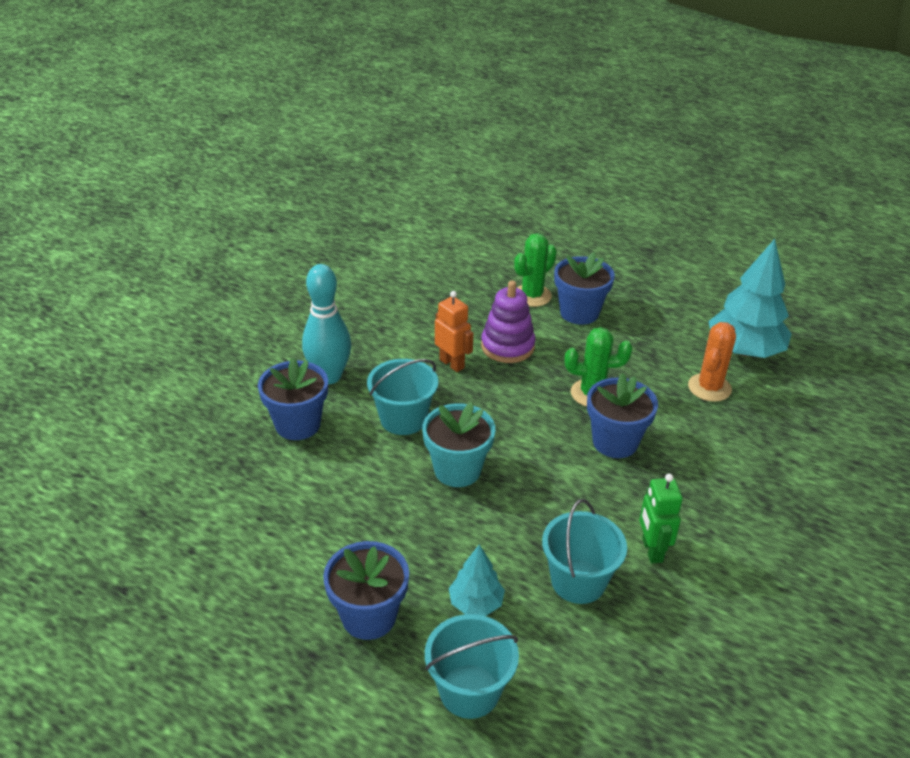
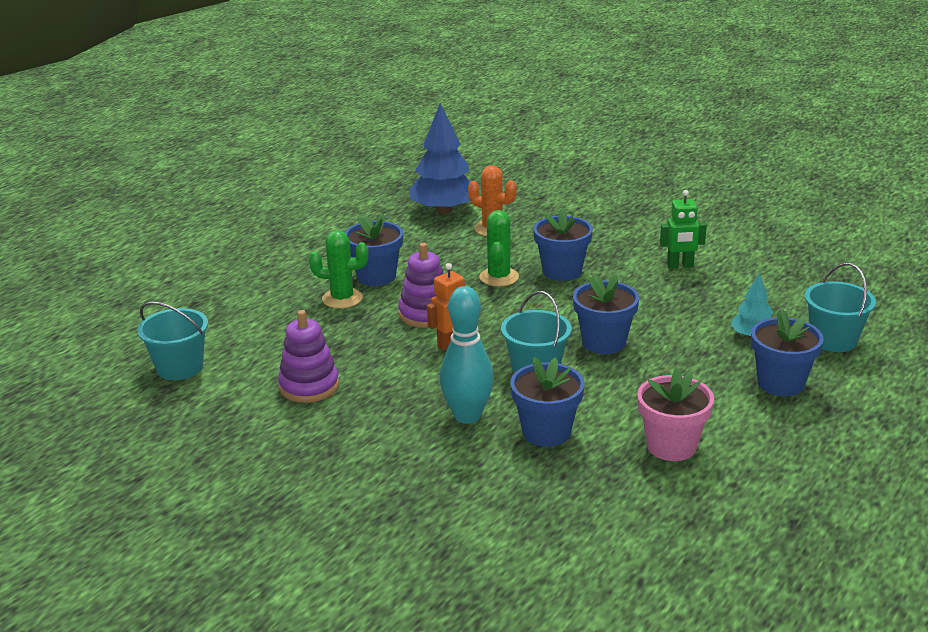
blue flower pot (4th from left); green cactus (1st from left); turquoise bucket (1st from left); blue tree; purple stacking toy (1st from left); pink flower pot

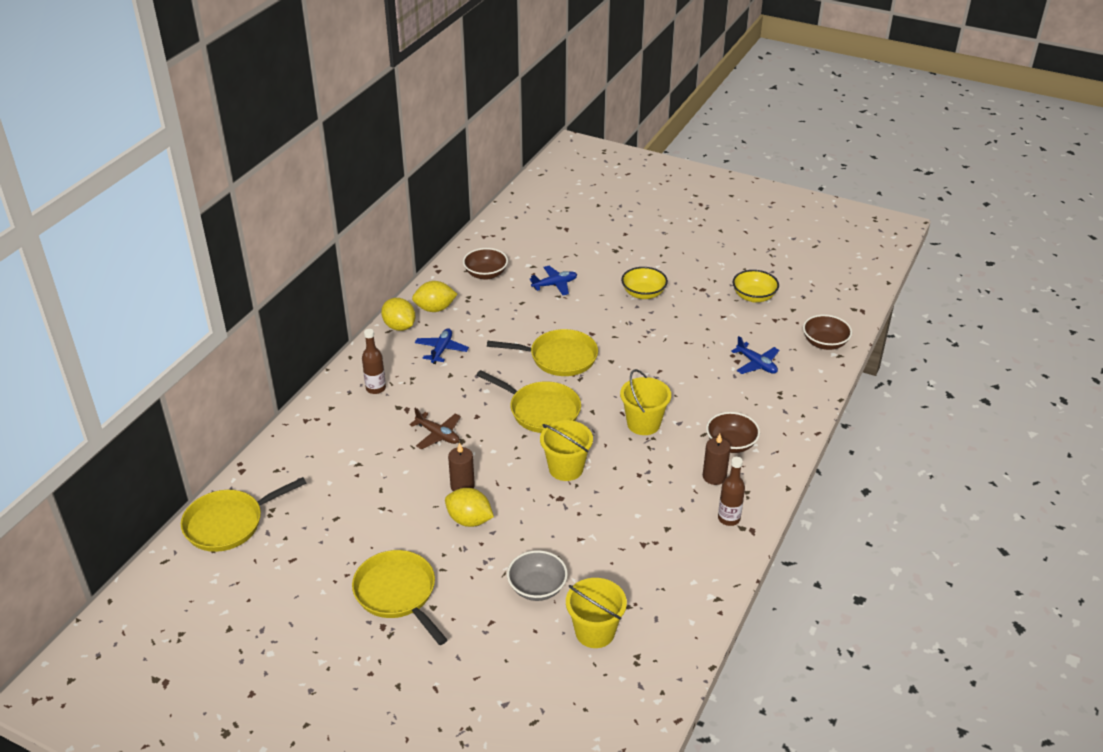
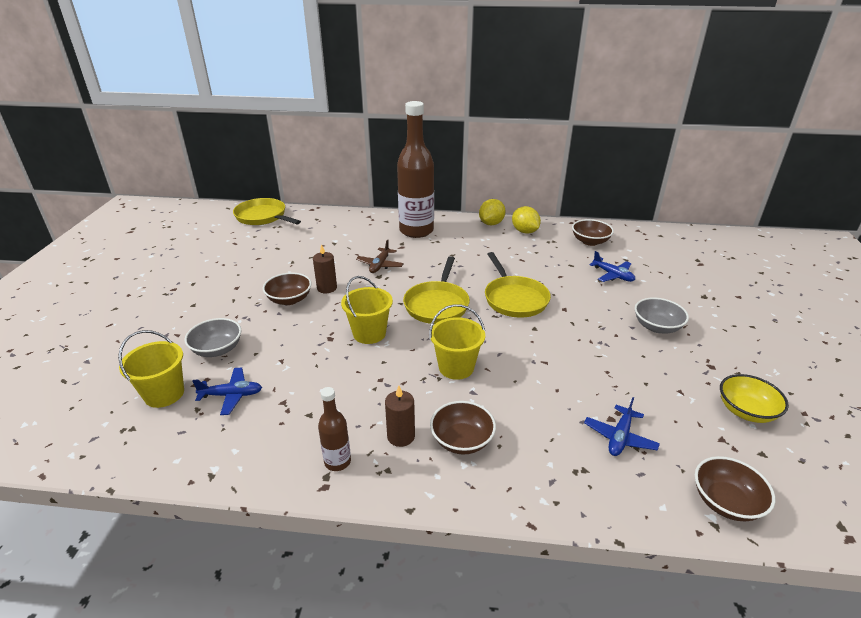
yellow pan (2nd from left in the first image); brown bottle (2nd from left); blue plane (1st from left); brown bowl (1st from left); grey bowl (2nd from left)

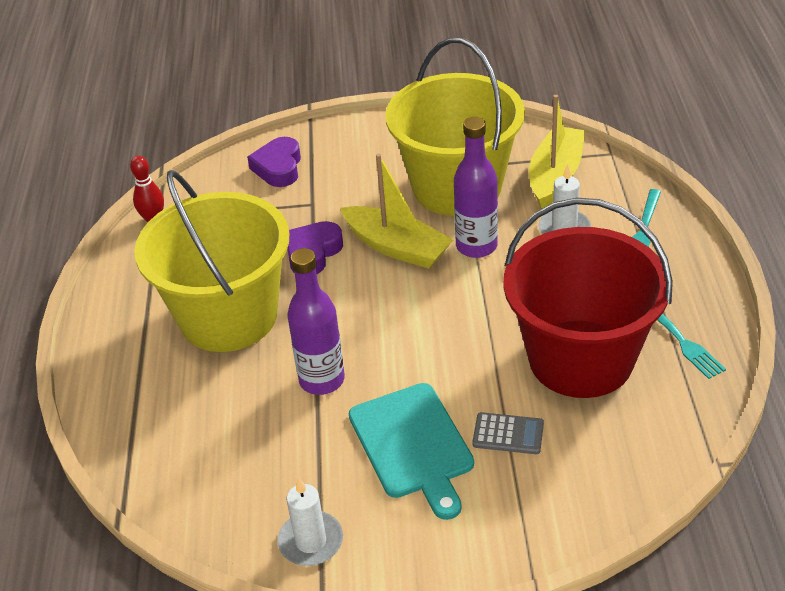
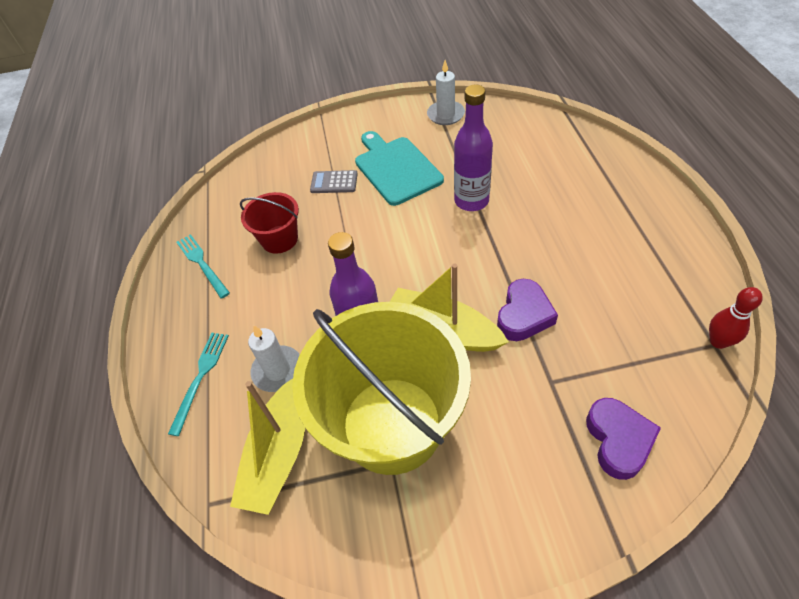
yellow bucket (1st from left in the first image); red bucket

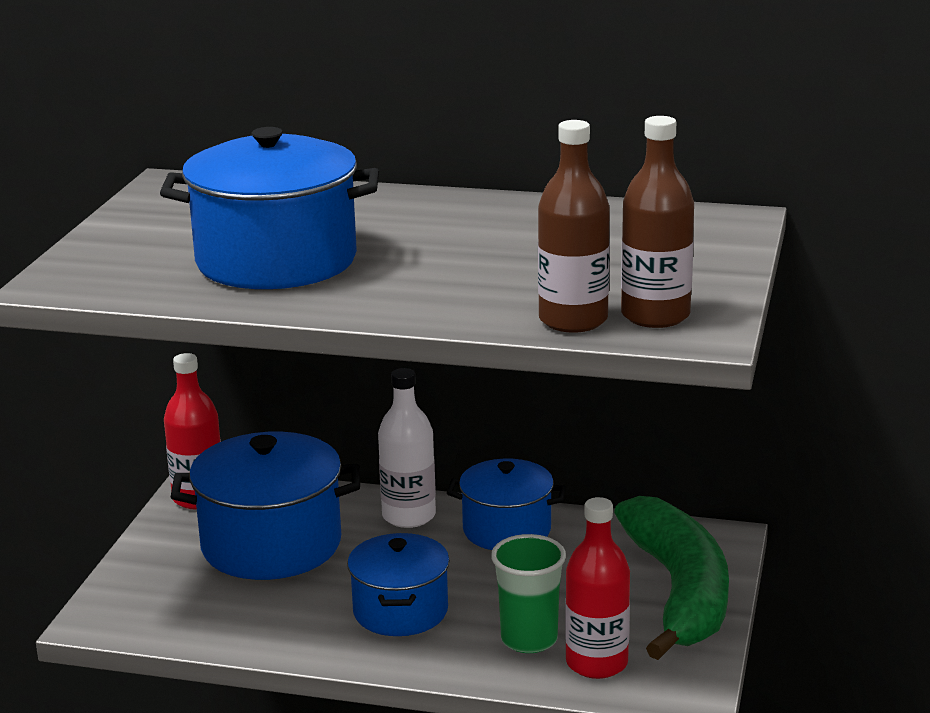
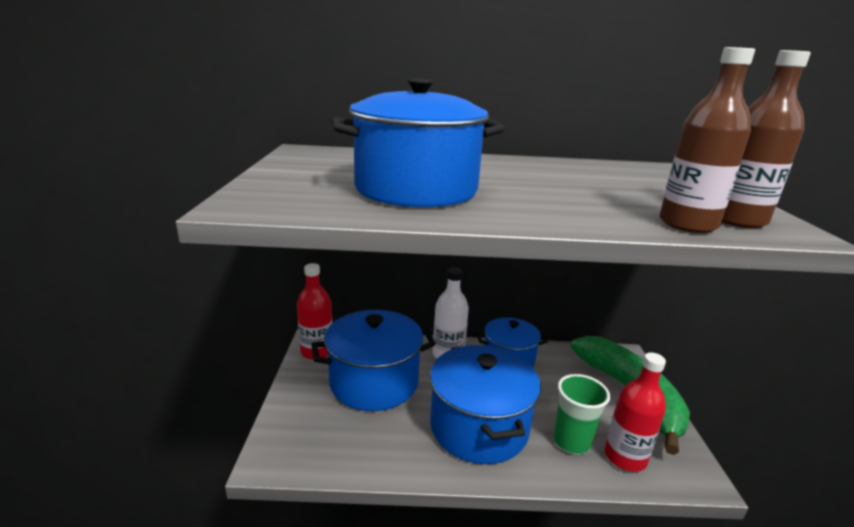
blue pot (3rd from left)

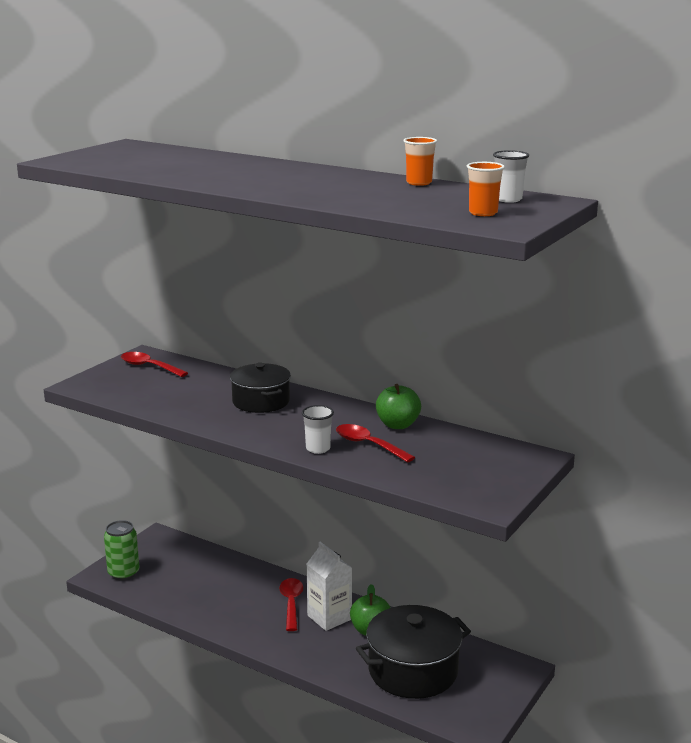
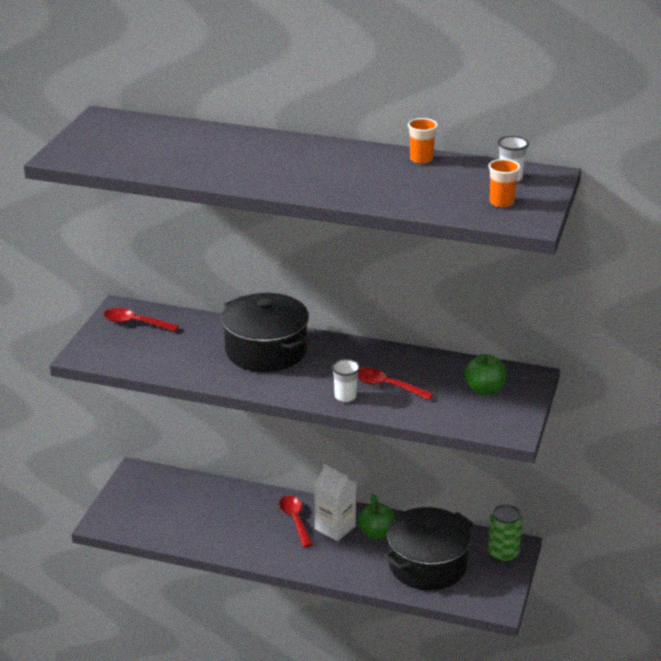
green can; black pot (1st from left); green apple (2nd from left)

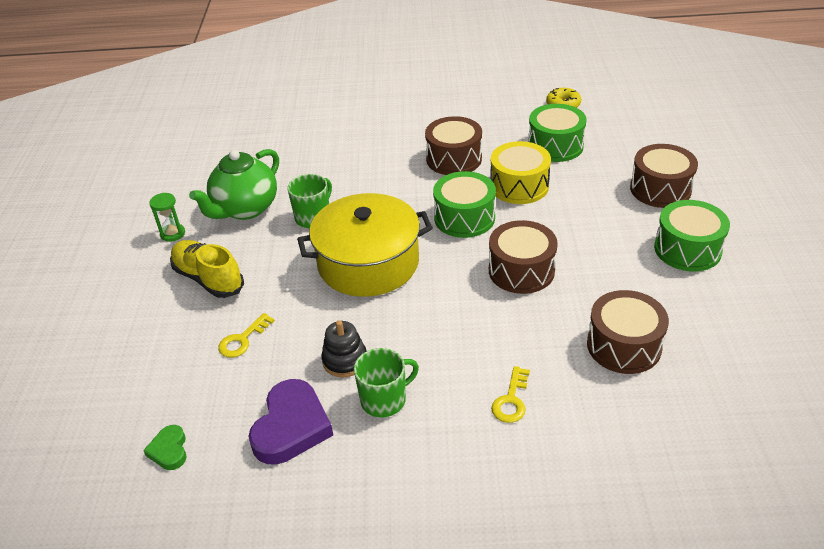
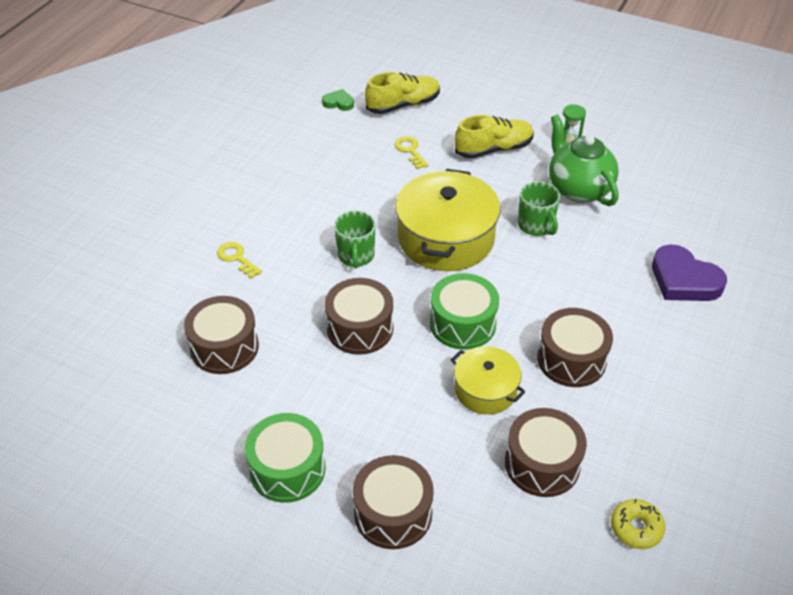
purple heart; black stacking toy; green mug (1st from left); yellow pot (2nd from left); brown drum (4th from left); yellow shoe (1st from left)

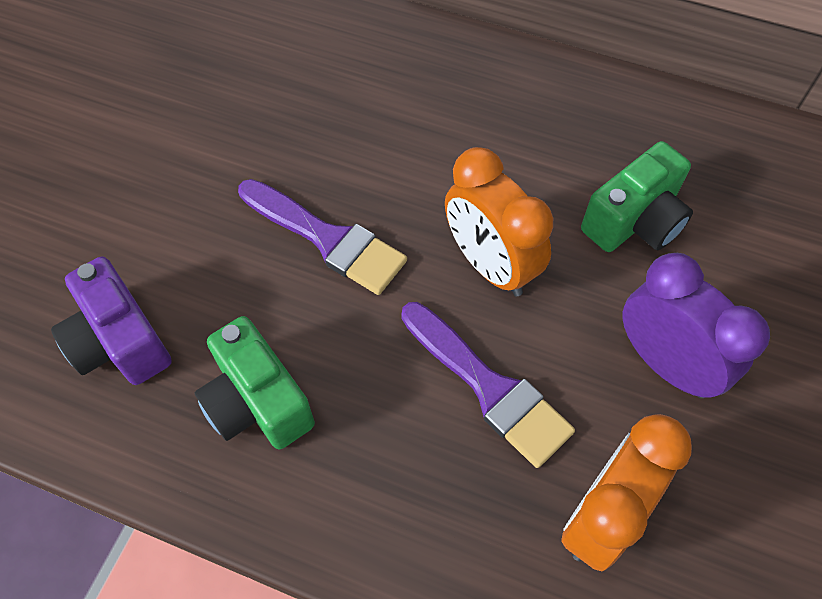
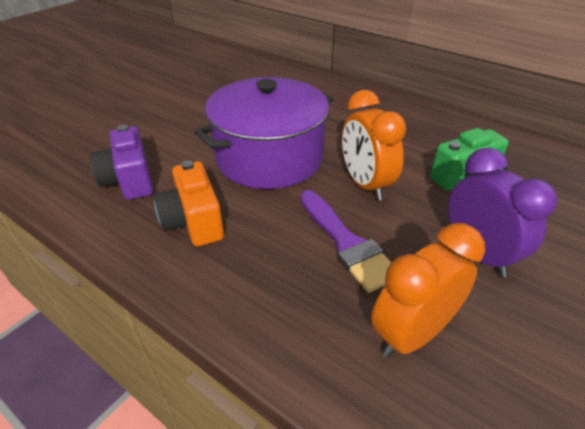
orange camera; purple pot

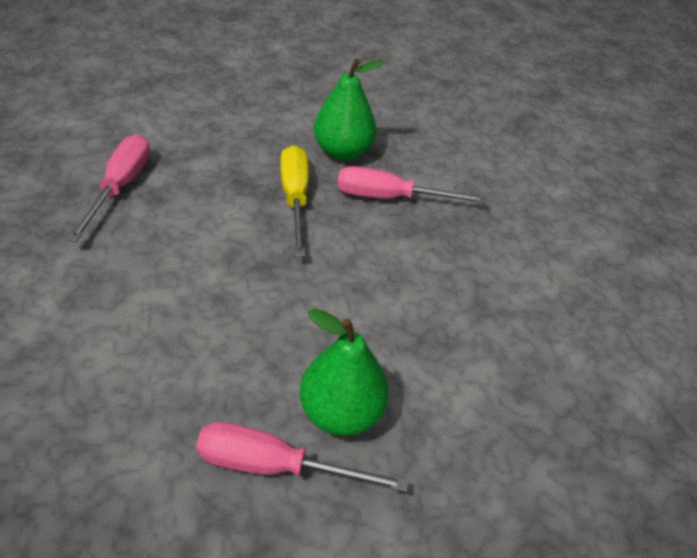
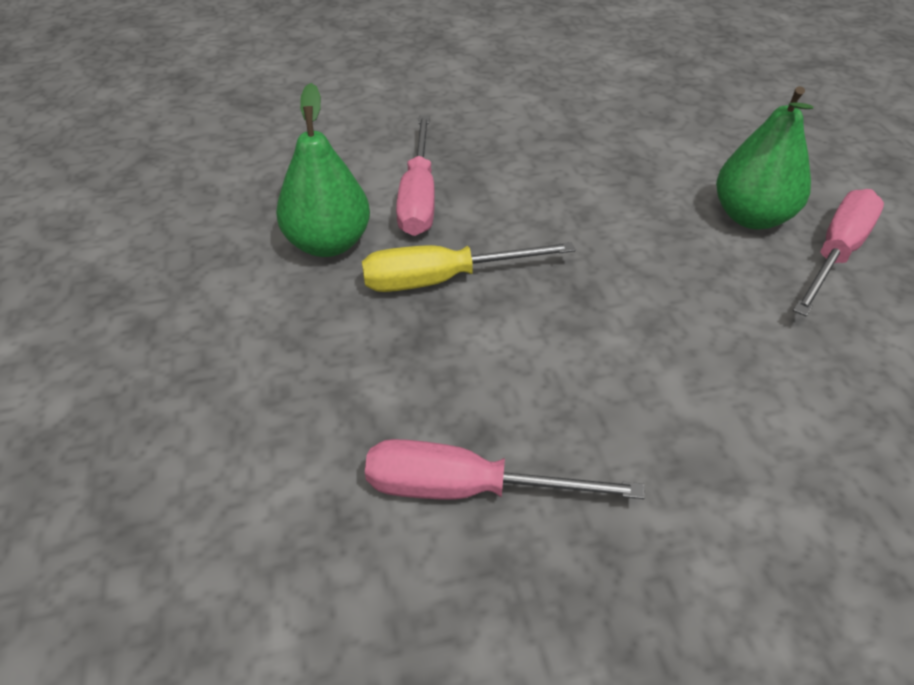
pink screwdriver (3rd from left)

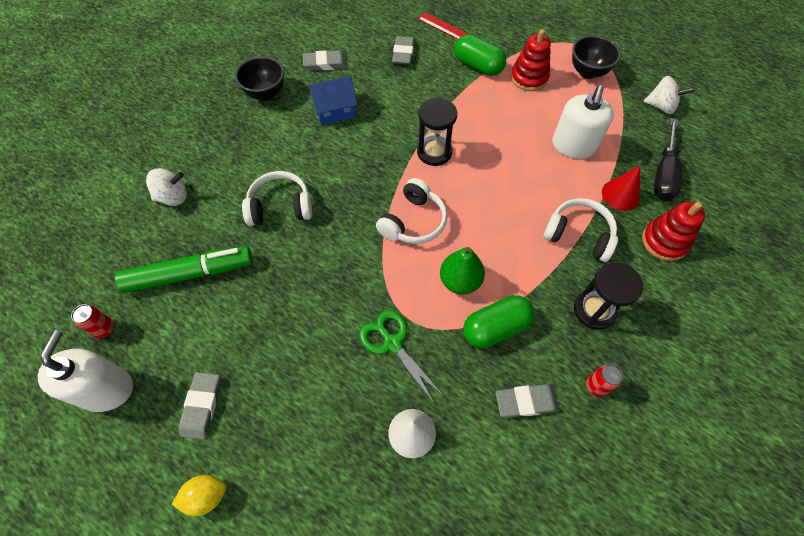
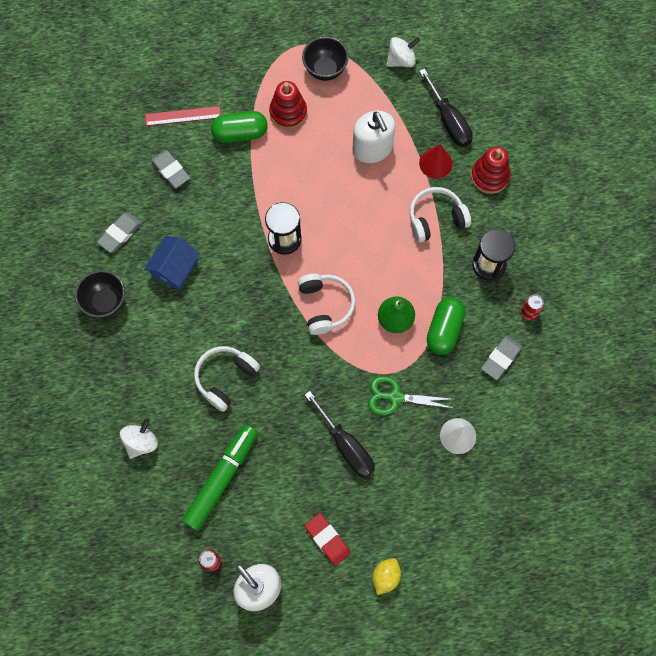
red eraser; black screwdriver (1st from left)

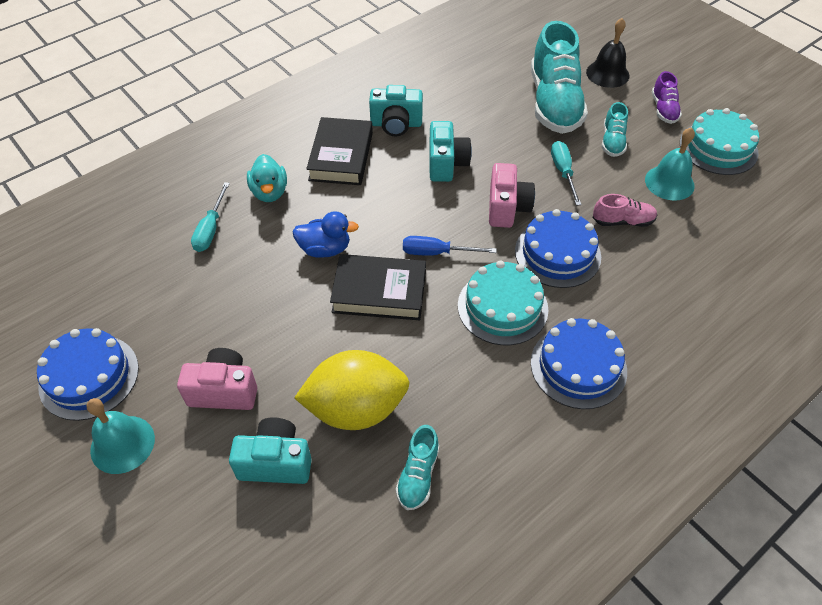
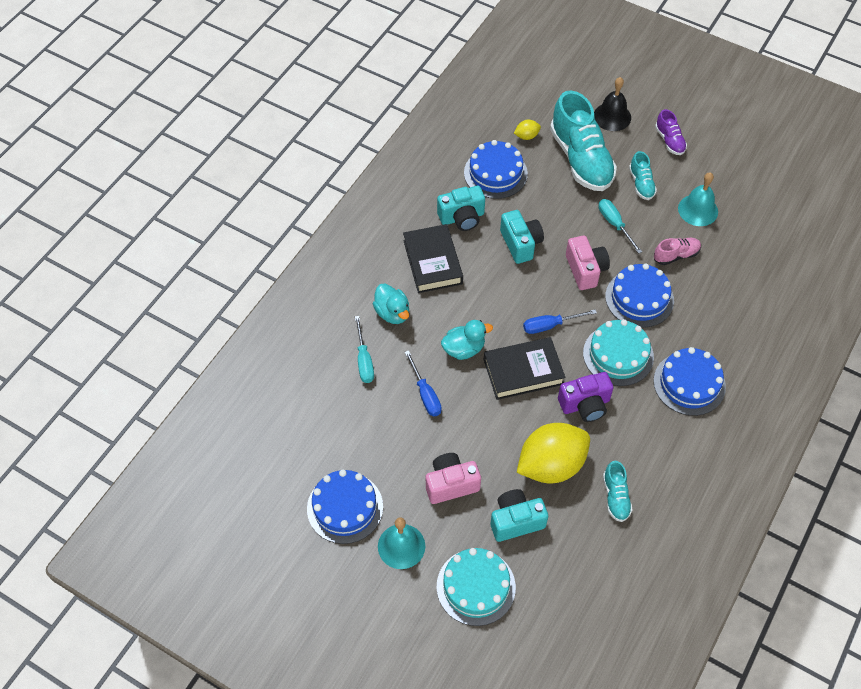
turquoise duck (2nd from left); turquoise cake (1st from left); blue screwdriver (1st from left); blue cake (2nd from left); yellow lemon (1st from left); purple camera

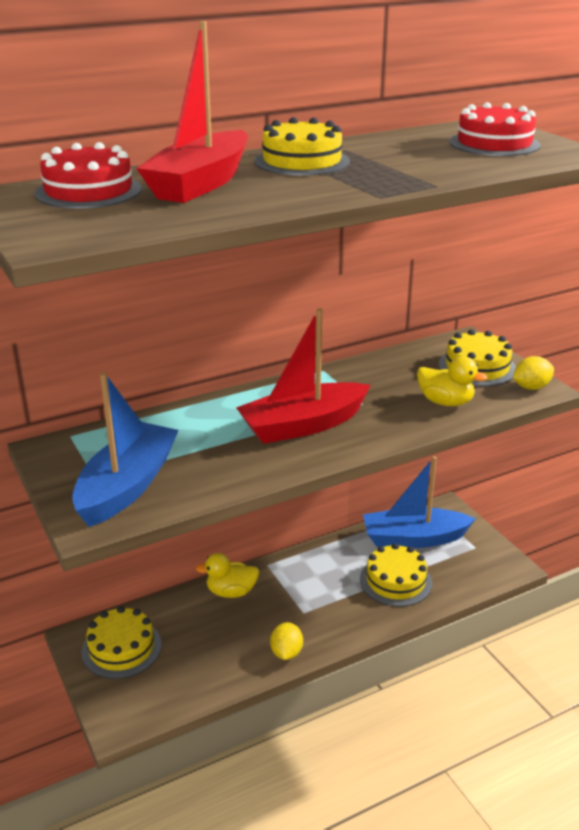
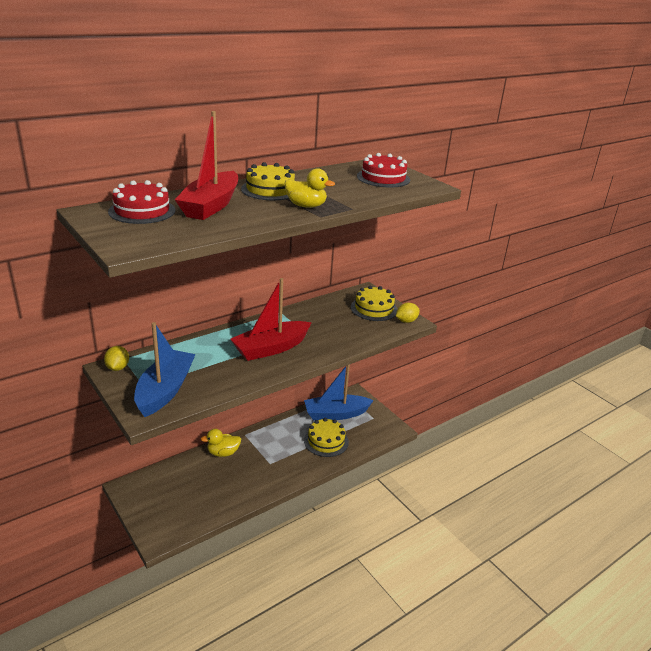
yellow cake (1st from left in the first image); yellow lemon (1st from left); yellow duck (2nd from left)

